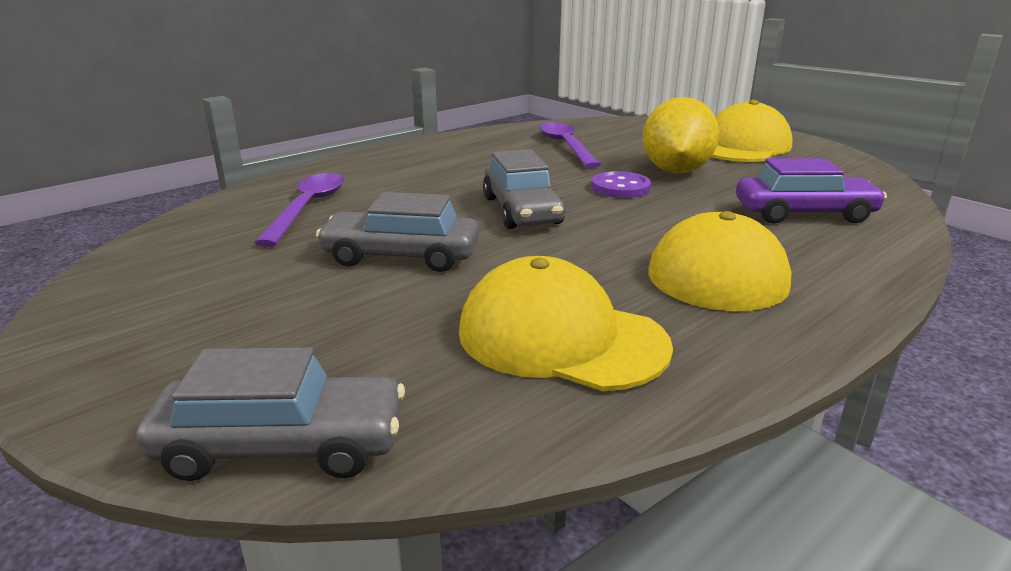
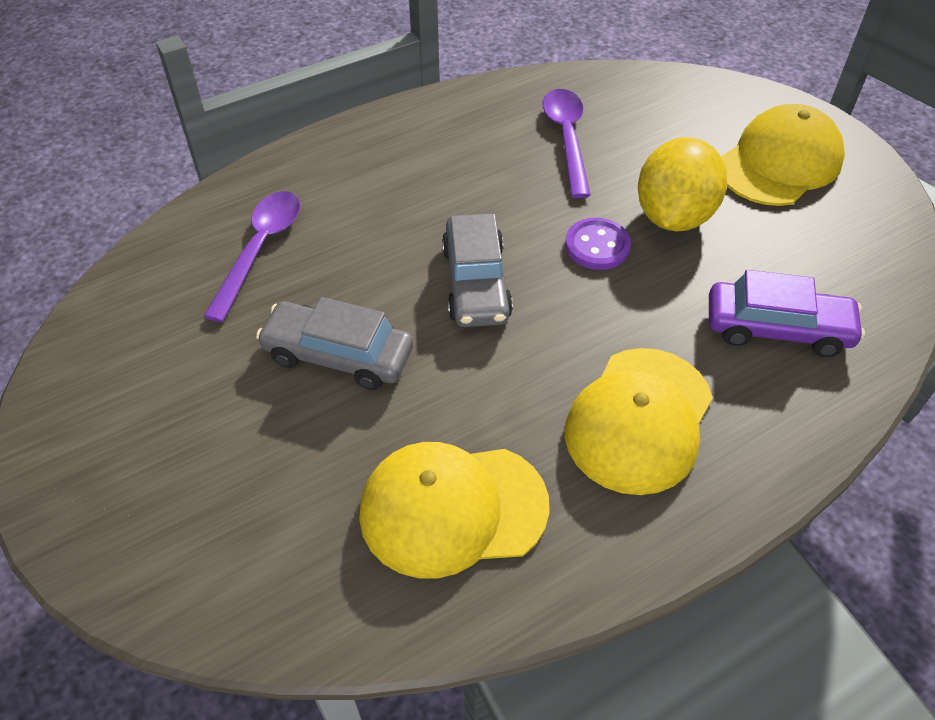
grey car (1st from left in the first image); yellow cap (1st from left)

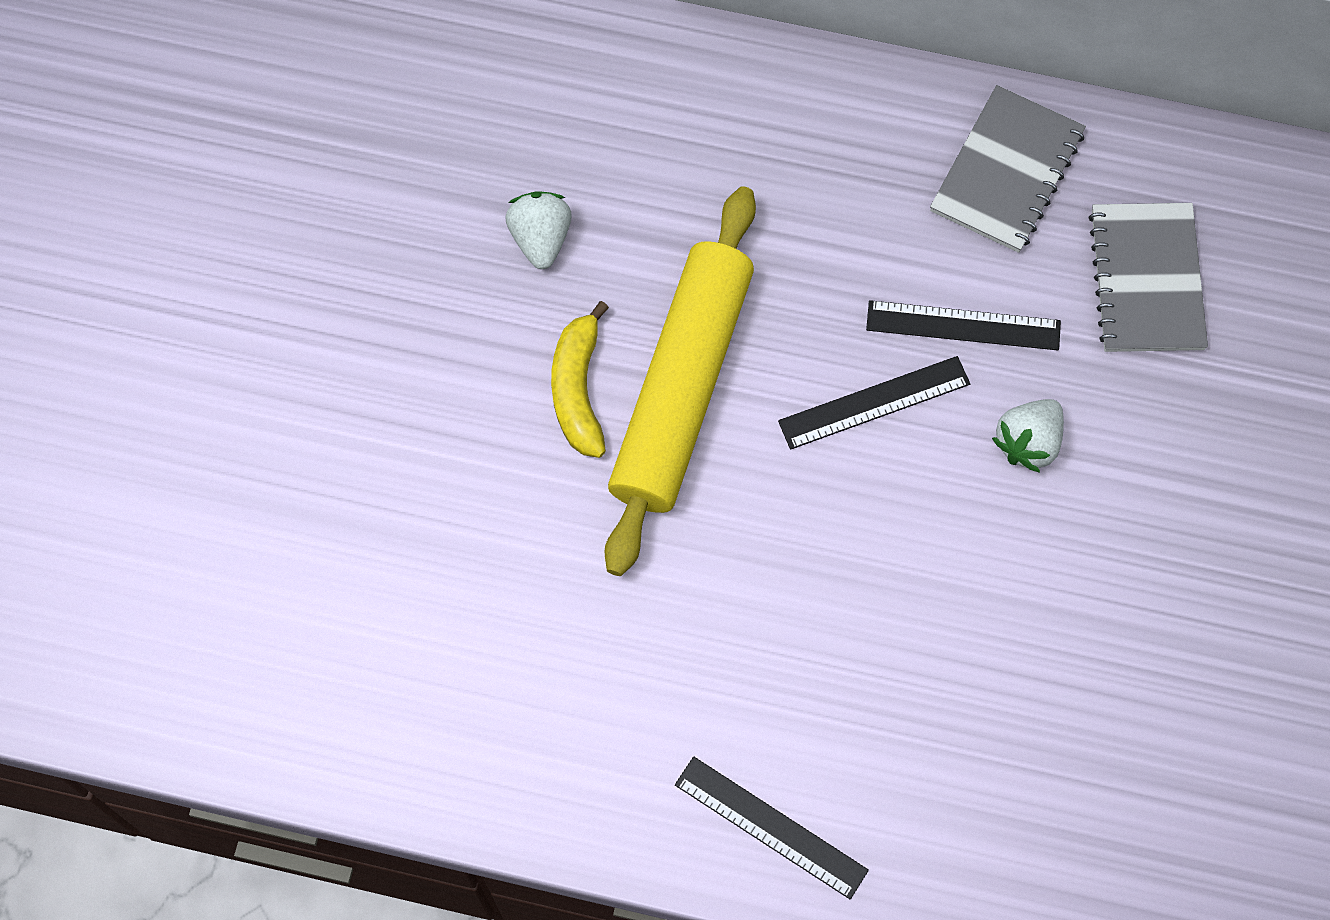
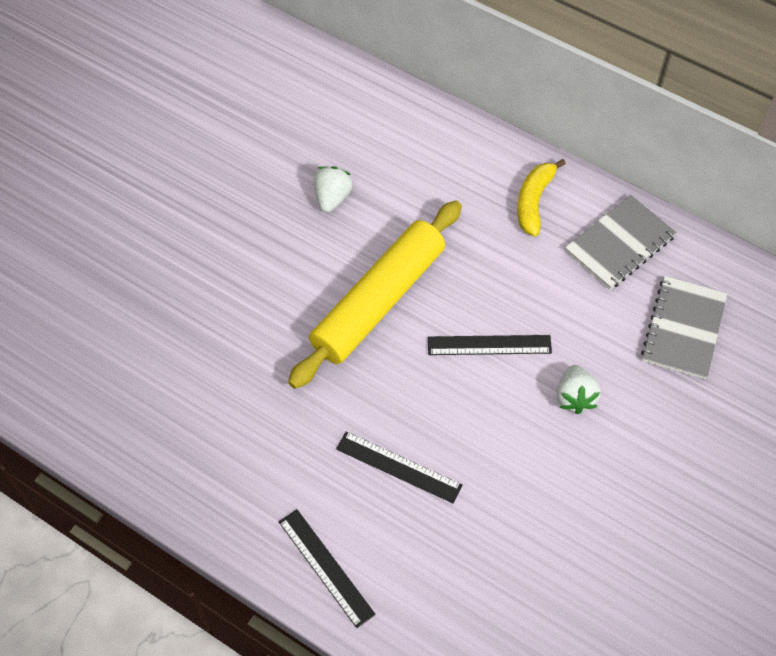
yellow banana; black ruler (2nd from left); white strawberry (2nd from left)

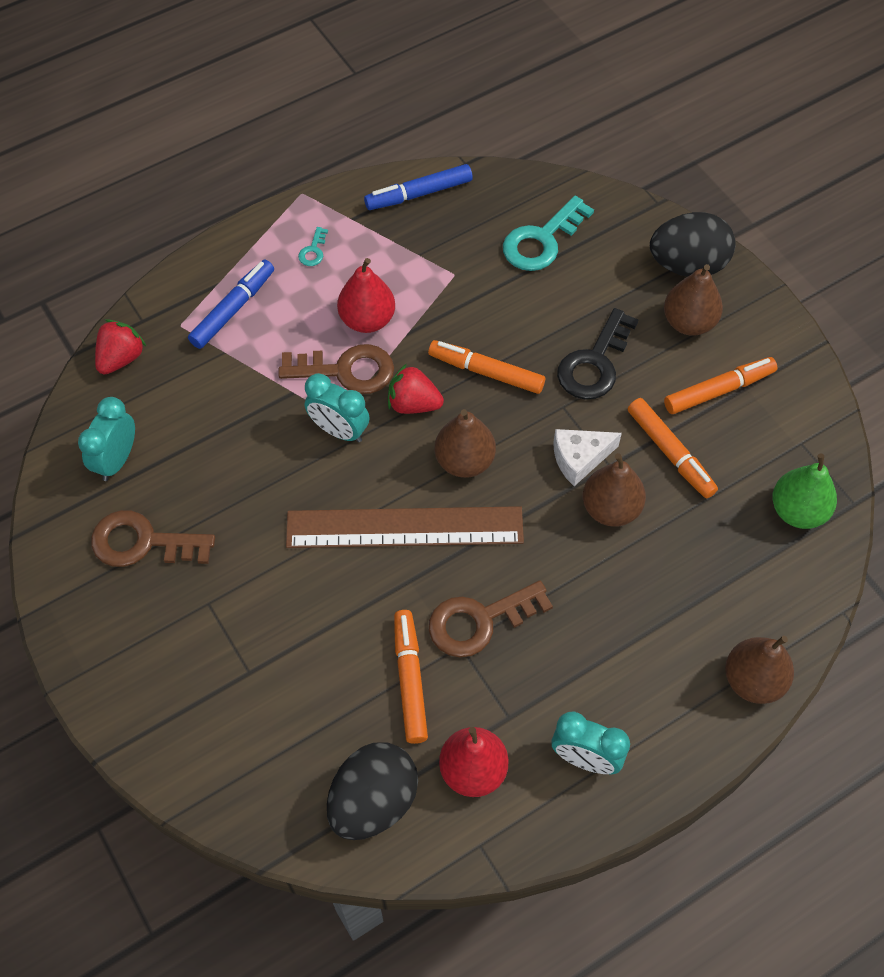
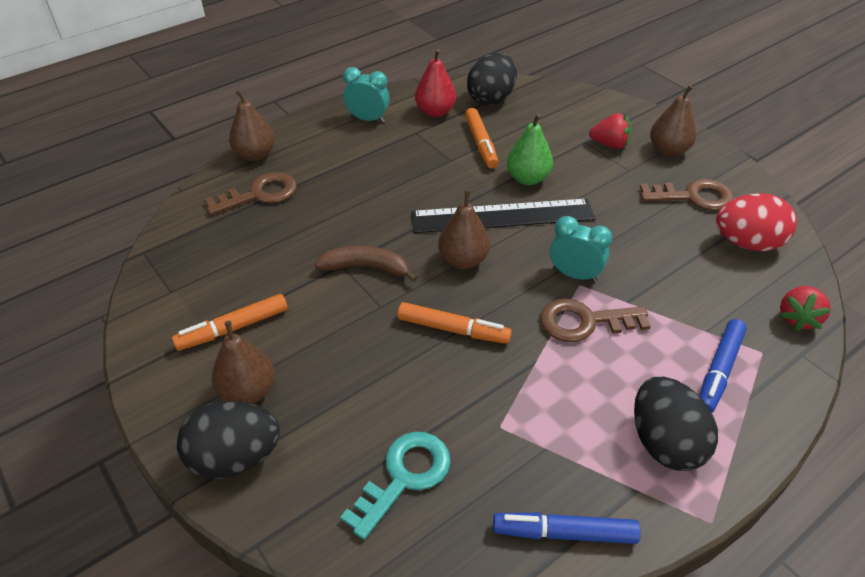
red egg; black ruler; black egg (3rd from left); red pear (1st from left in the first image); blue marker (1st from left); red strawberry (1st from left); brown key (1st from left); brown banana; black key; brown pear (4th from left); orange marker (3rd from left in the first image); green pear

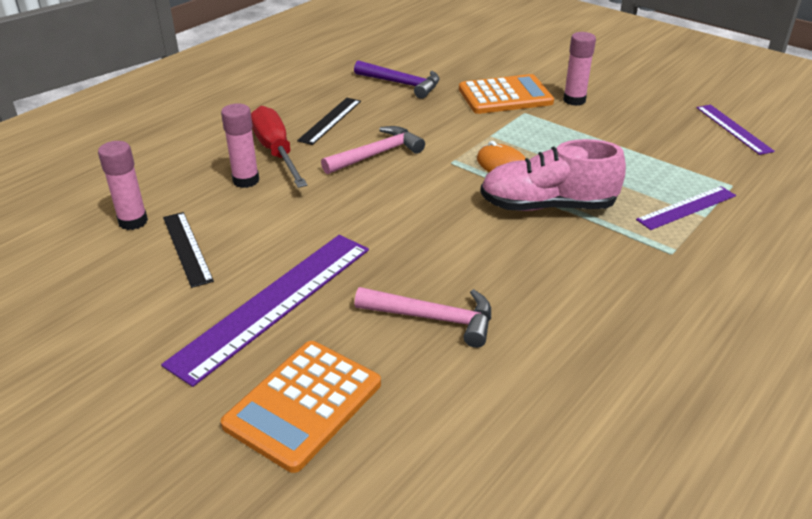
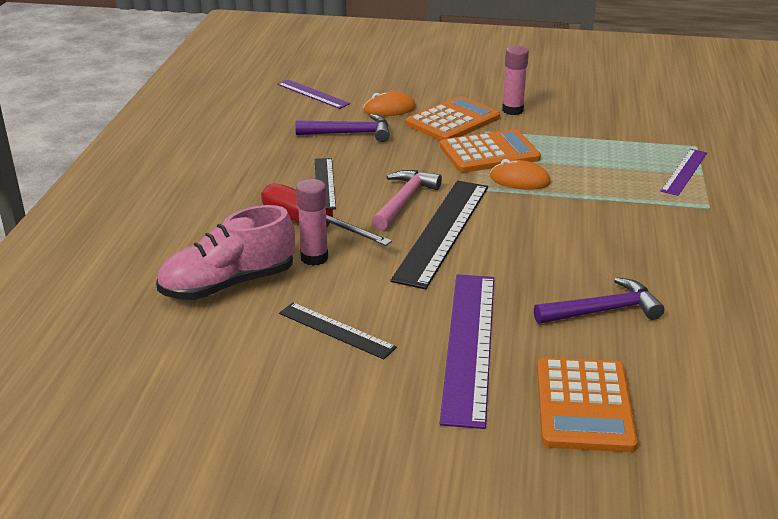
pink glue stick (1st from left in the first image); purple hammer (2nd from left); pink shoe; purple ruler (1st from left); orange mouse (1st from left); black ruler (3rd from left); orange calculator (2nd from left)

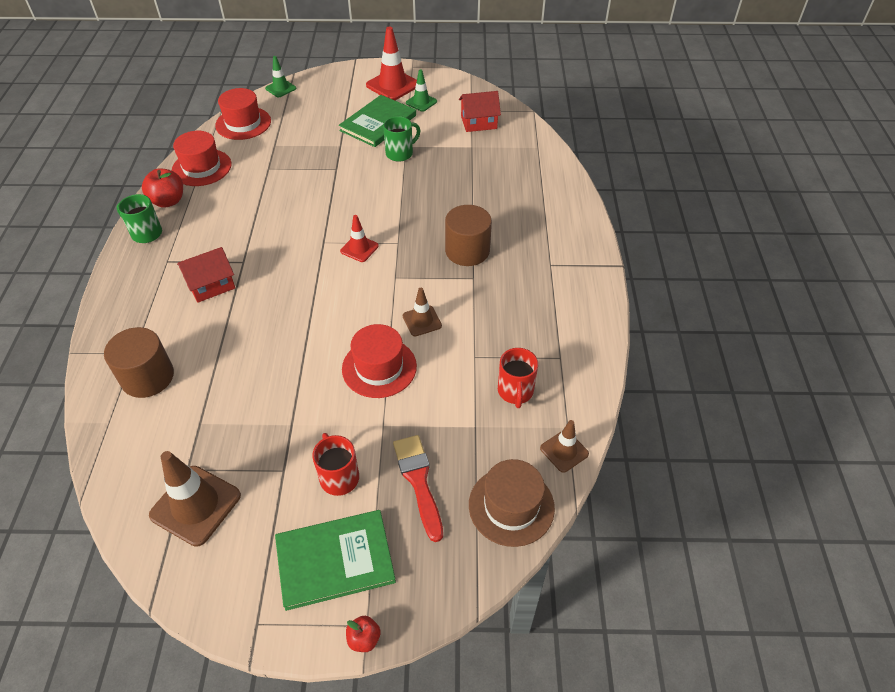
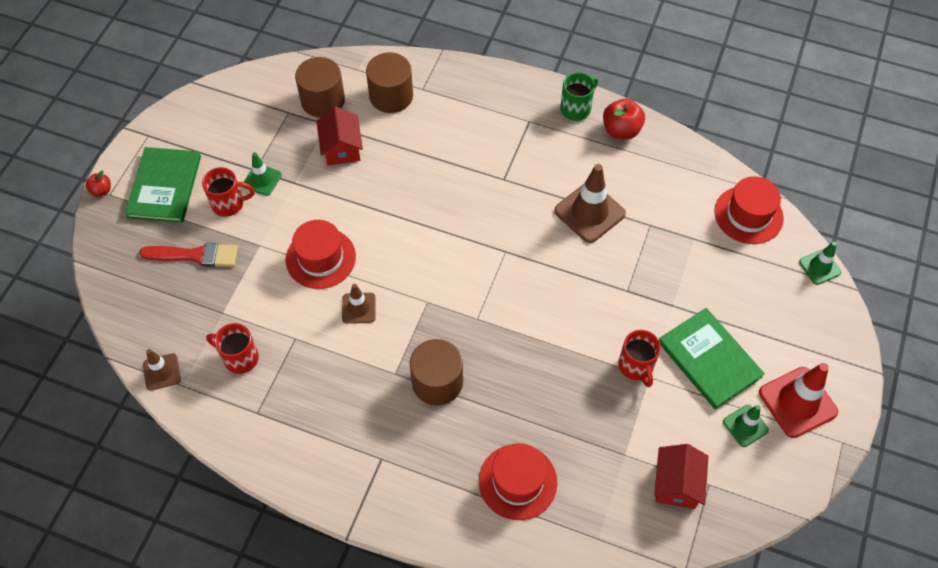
brown traffic cone (3rd from left); red hat (2nd from left); red house (1st from left); red traffic cone (1st from left in the first image); red mug (3rd from left); brown hat; green traffic cone (1st from left); brown cylinder (1st from left)

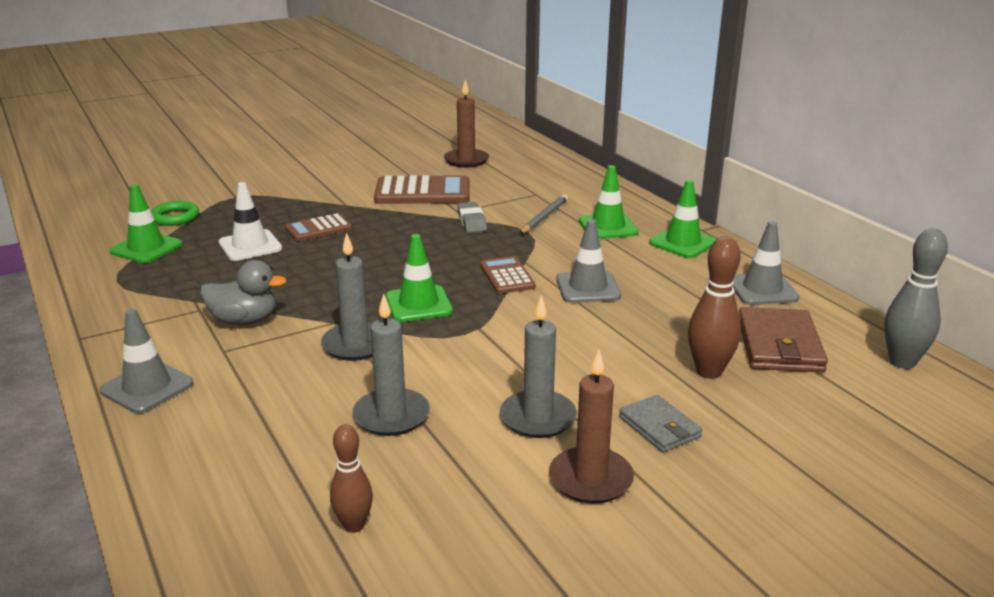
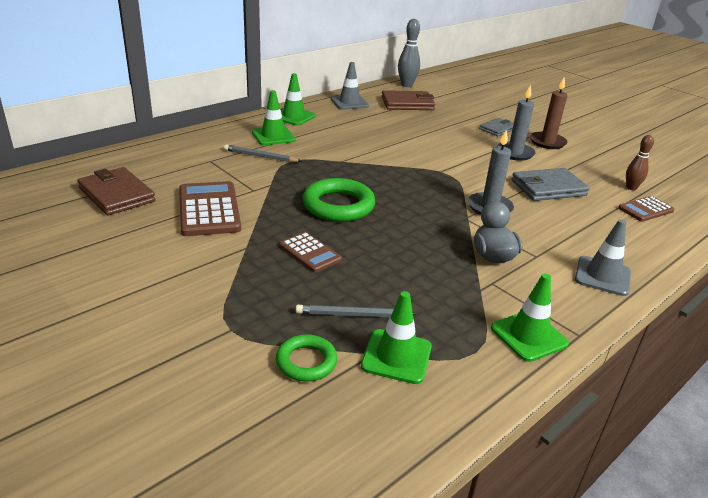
white traffic cone; grey wallet (2nd from left); green traffic cone (4th from left); brown wallet (1st from left); grey eraser; brown calculator (3rd from left); grey traffic cone (2nd from left in the first image); brown bowling pin (2nd from left in the first image); grey pencil (2nd from left); green ring (2nd from left)

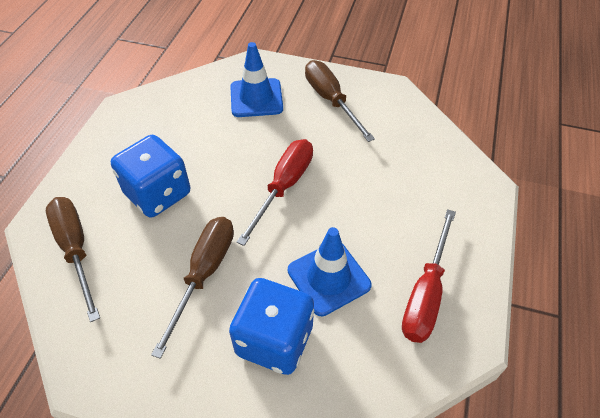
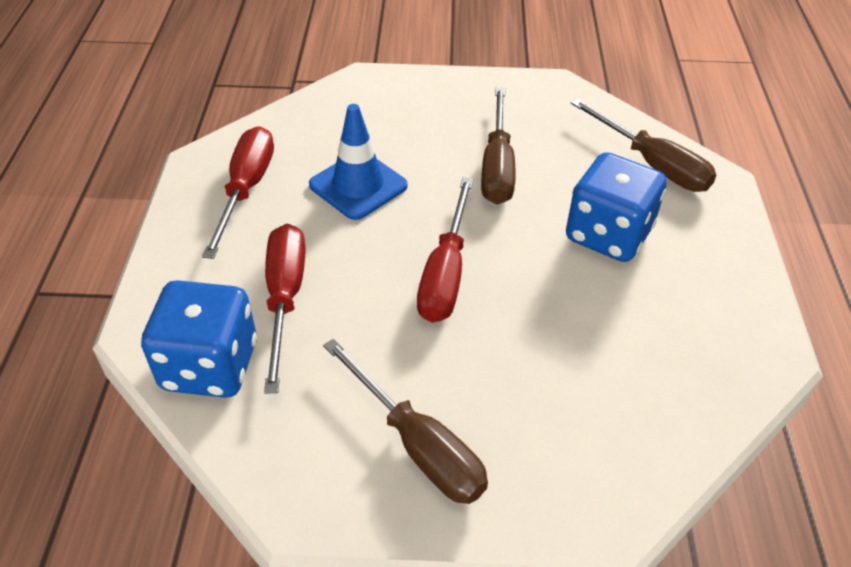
blue dice (1st from left); blue traffic cone (1st from left in the first image); red screwdriver (2nd from left)

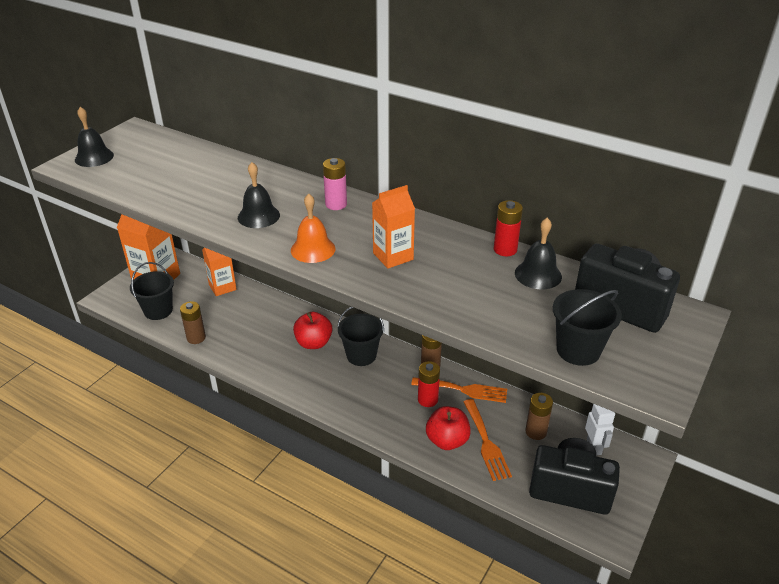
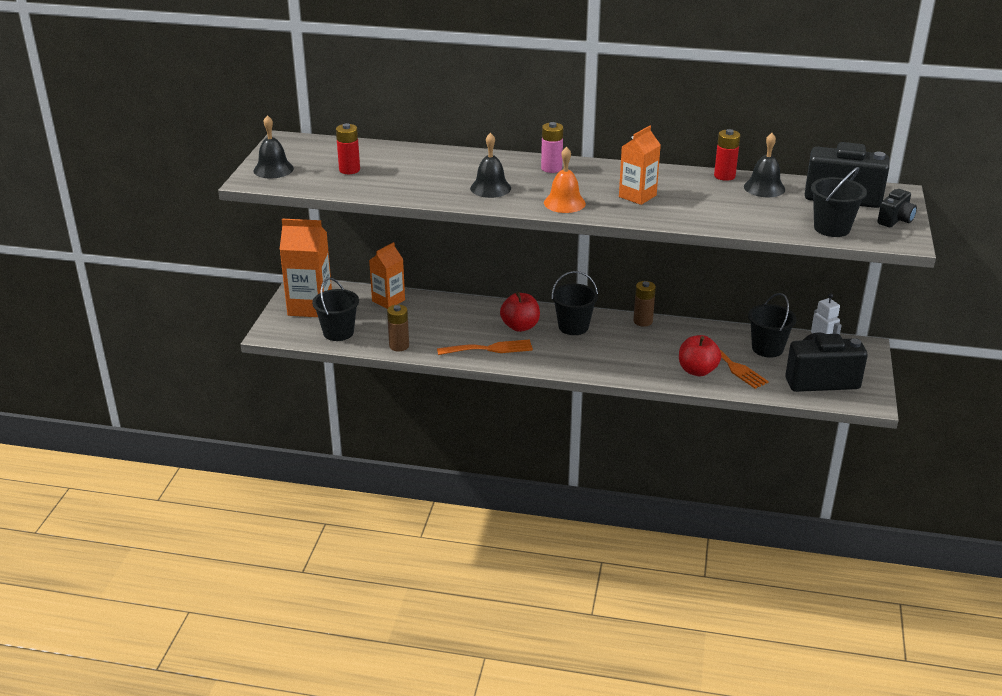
orange fork (1st from left); red battery (1st from left); black bucket (3rd from left); black camera (3rd from left)

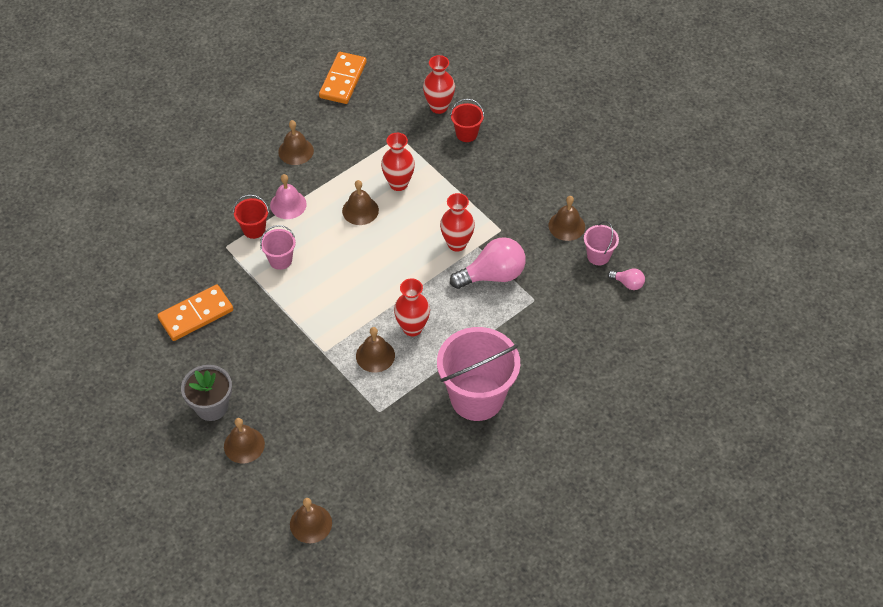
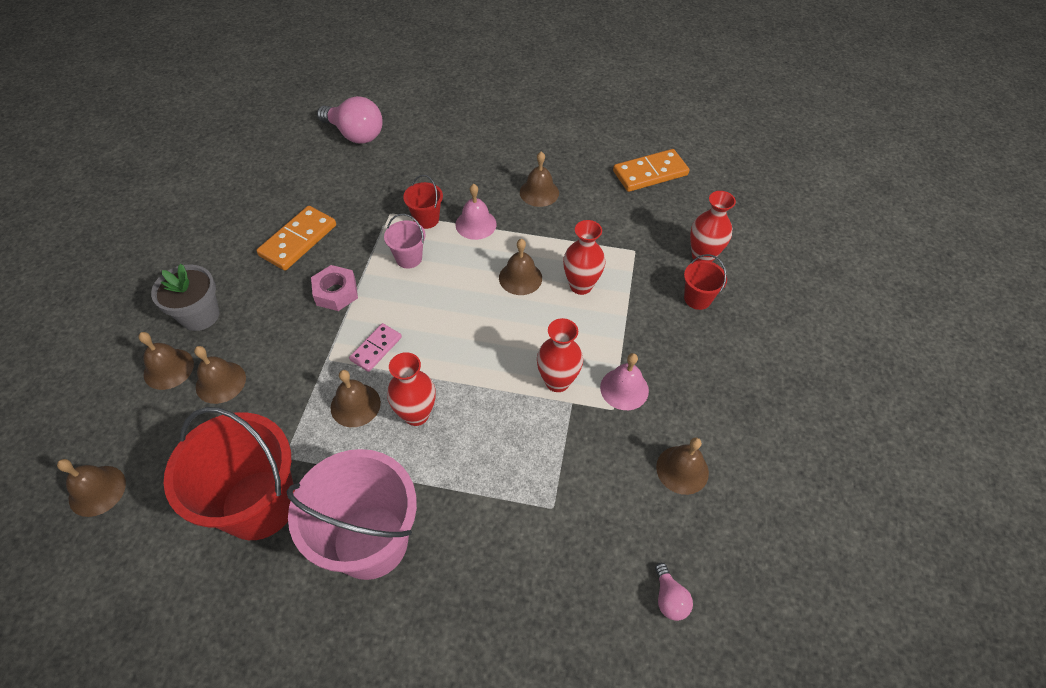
orange domino (1st from left); pink light bulb (1st from left); pink bucket (3rd from left in the first image); red bucket (1st from left); brown bell (3rd from left); pink nut; pink domino; pink bell (2nd from left)

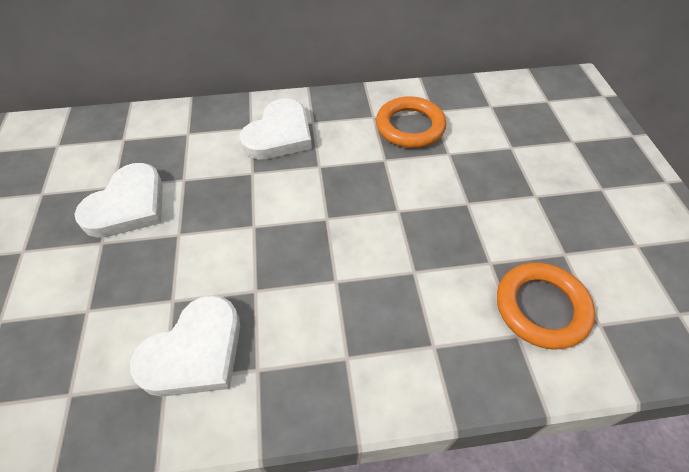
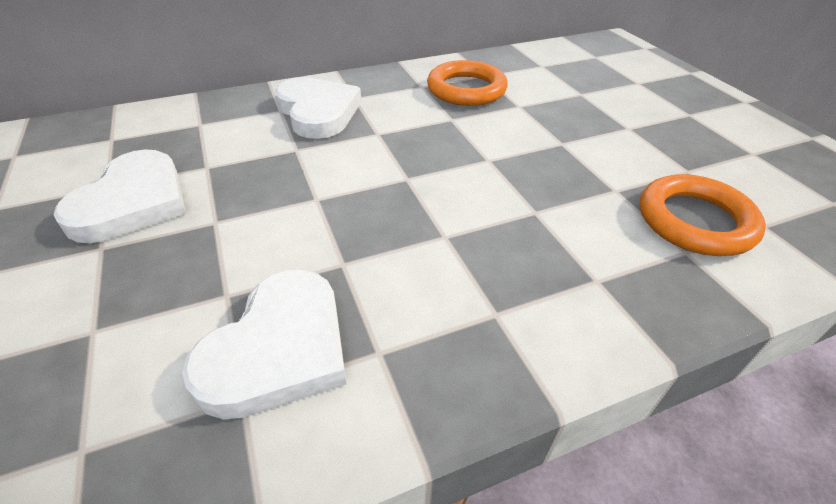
white heart (3rd from left)

